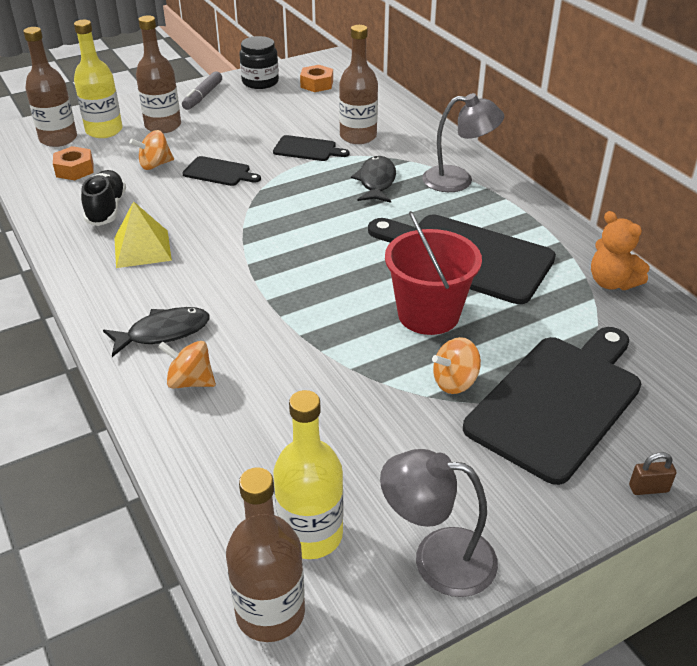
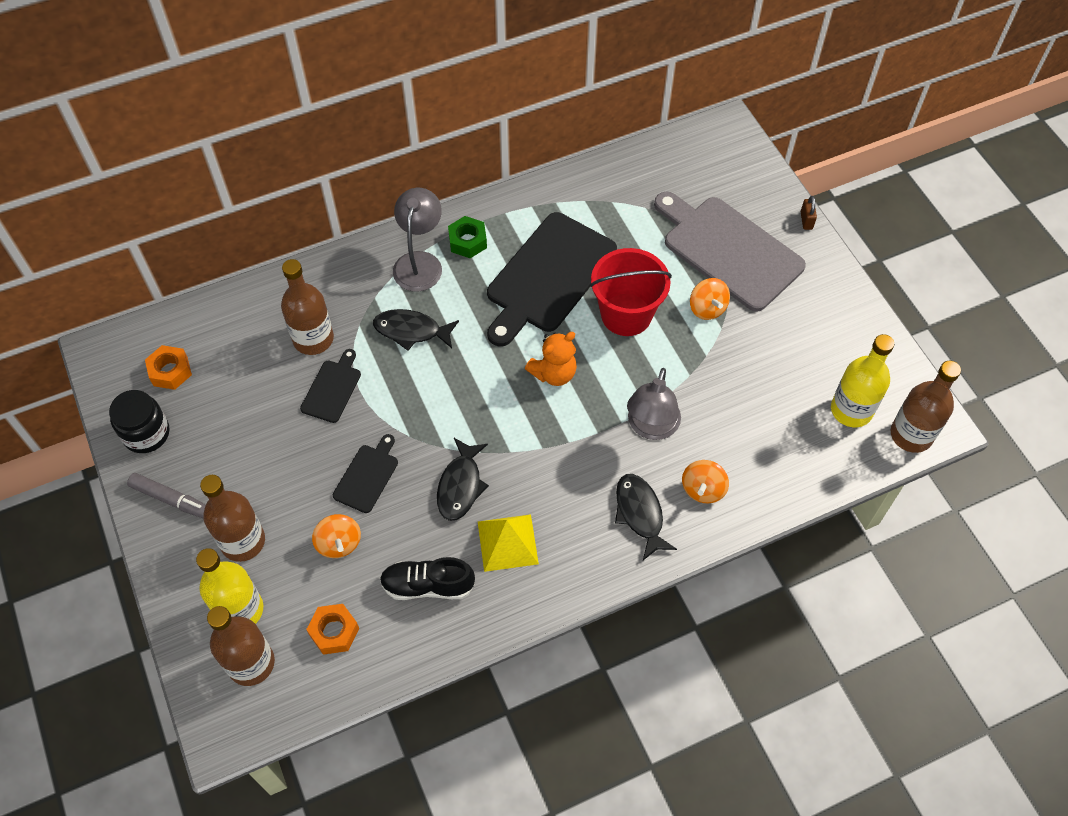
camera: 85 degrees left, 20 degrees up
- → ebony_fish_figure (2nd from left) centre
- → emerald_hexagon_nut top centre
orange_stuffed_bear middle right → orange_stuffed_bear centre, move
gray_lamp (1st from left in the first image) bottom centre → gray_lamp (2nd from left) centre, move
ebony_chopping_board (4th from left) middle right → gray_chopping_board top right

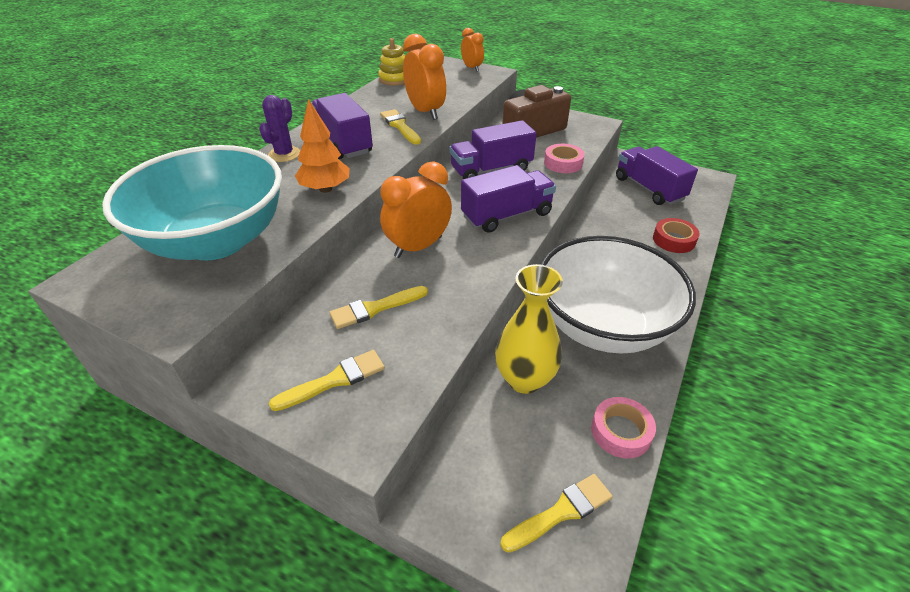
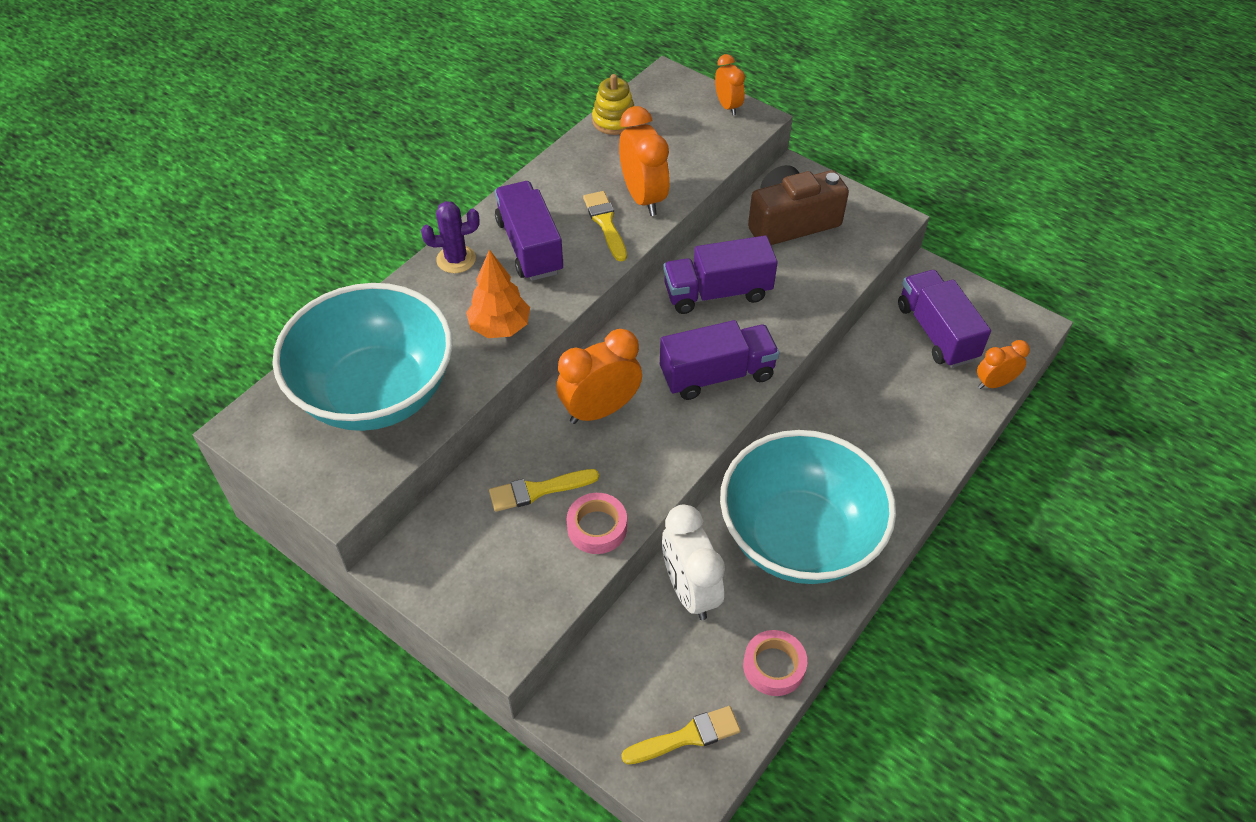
camera: 10 degrees right, 10 degrees up
royal_purple_saguaro_cactus top left → royal_purple_saguaro_cactus top centre, 45 degrees clockwise
rosy_roll_of_tape (1st from left) top centre → rosy_roll_of_tape (1st from left) centre, move
yellow_vase centre → white_clock bottom centre
white_bowl middle right → turquoise_bowl (2nd from left) centre
- → orange_clock (4th from left) middle right
yellow_brush (1st from left) centre → -
crimson_roll_of_tape middle right → -

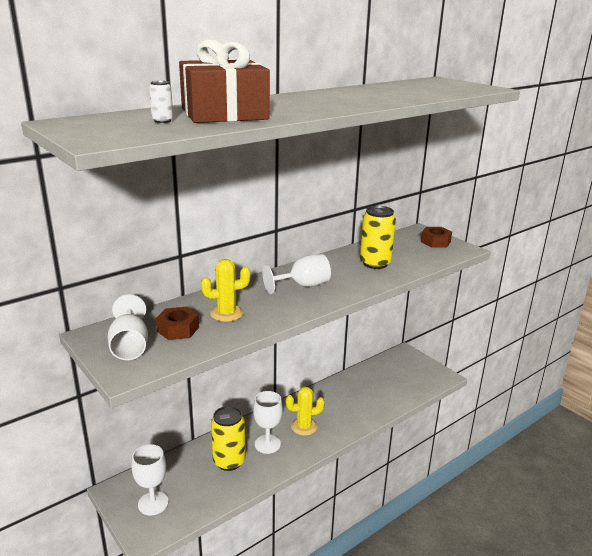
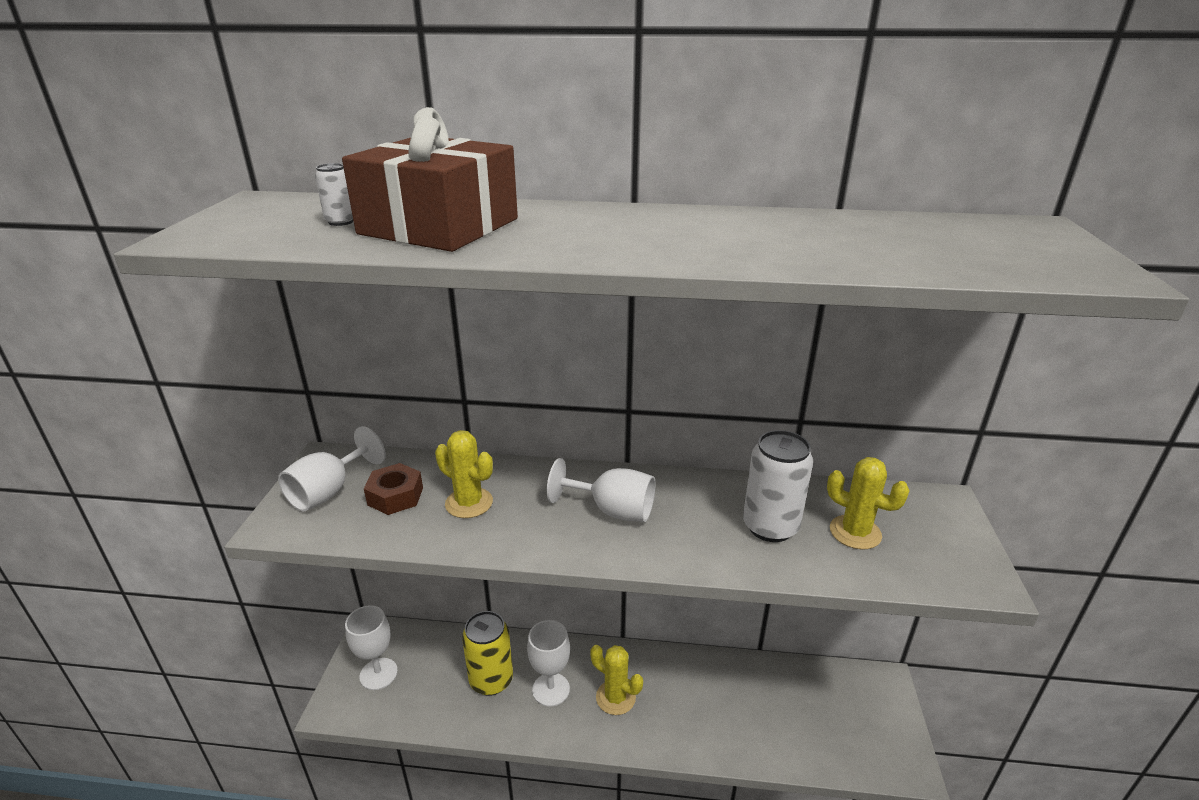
camera: 45 degrees right, 5 degrees up
yellow_soda_can (2nd from left) centre → white_soda_can (2nd from left) centre
- → yellow_saguaro_cactus (3rd from left) middle right
dark_brown_hexagon_nut (2nd from left) middle right → -

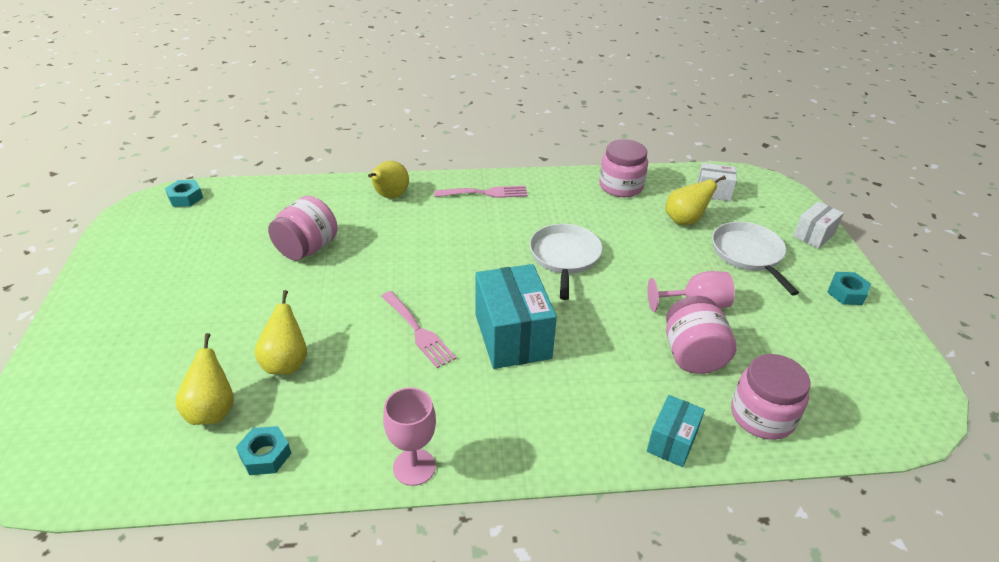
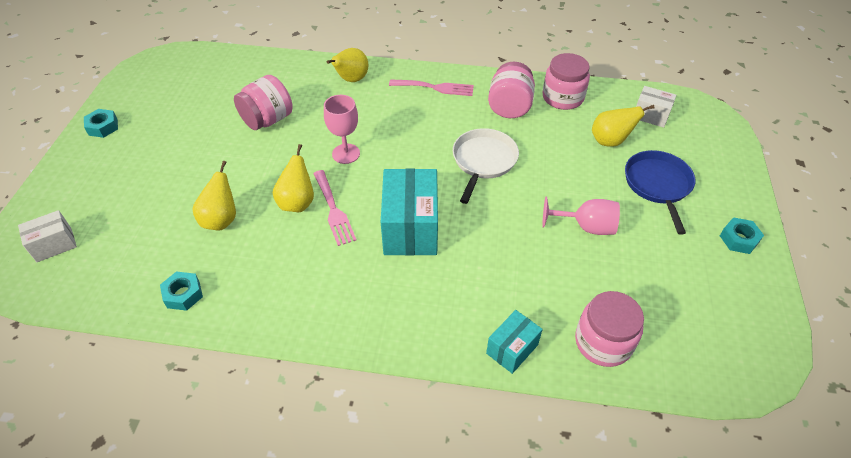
camera: 15 degrees right, 10 degrees up
white_package (2nd from left in the first image) middle right → white_package (1st from left) middle left, move
turquoise_hexagon_nut (1st from left) middle left → turquoise_hexagon_nut (1st from left) top left, move
yellow_pear_fruit (1st from left in the first image) bottom left → yellow_pear_fruit (2nd from left) centre, move
rosy_goblet (1st from left) bottom centre → rosy_goblet (1st from left) top centre, move
rosy_preserve_jar (3rd from left in the first image) middle right → rosy_preserve_jar (2nd from left) top centre, move
white_frying_pan (2nd from left) middle right → cobalt_frying_pan middle right

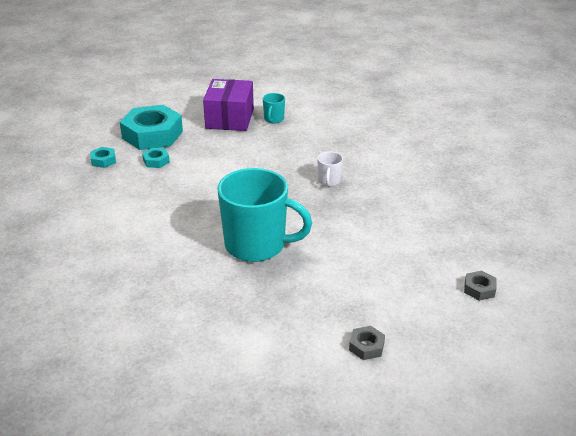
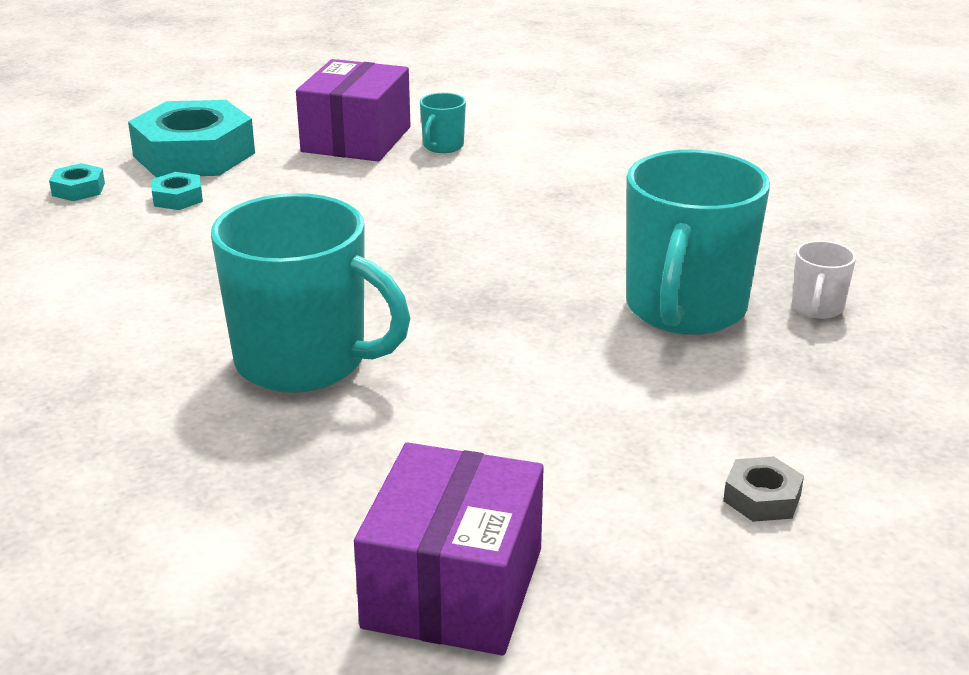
camera: 10 degrees right, 5 degrees down
gray_hexagon_nut (1st from left) bottom centre → royal_purple_package (2nd from left) bottom centre
- → turquoise_tea_mug (3rd from left) middle right
white_tea_mug centre → white_tea_mug middle right, move

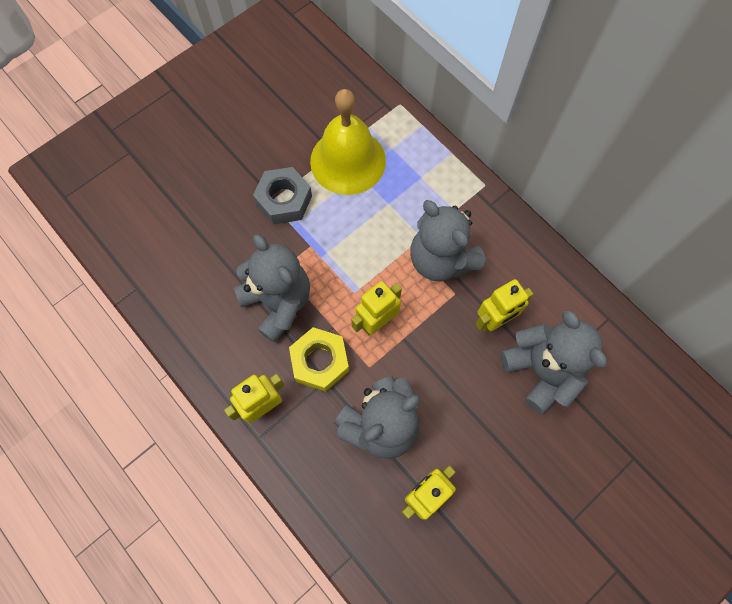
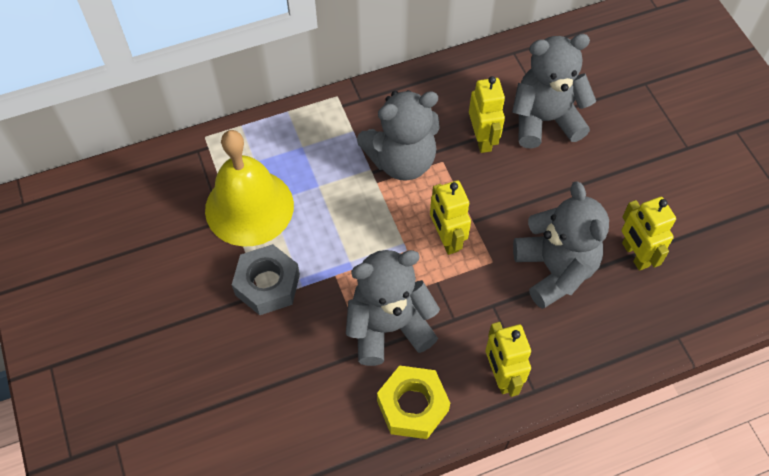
camera: 70 degrees left, 10 degrees down
yellow_hexagon_nut centre → yellow_hexagon_nut bottom centre, move

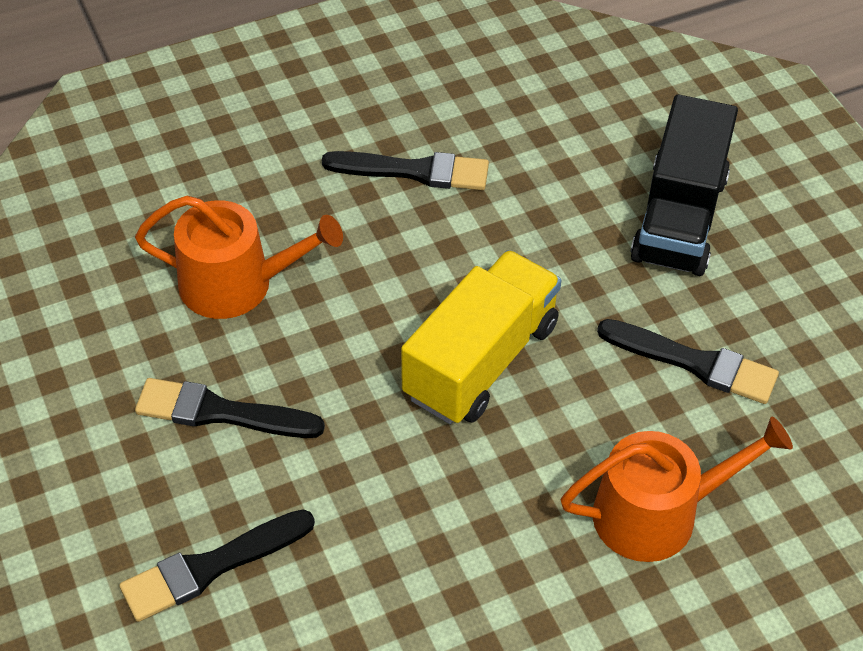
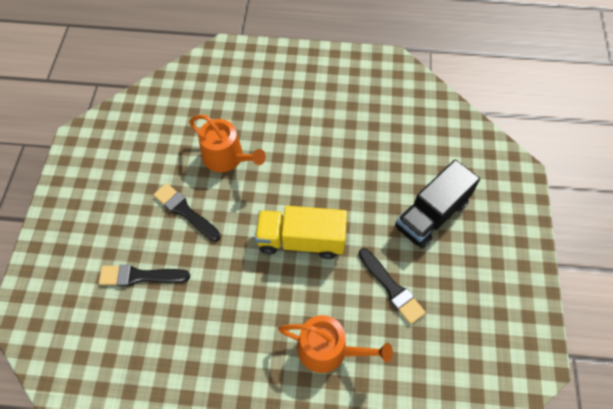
camera: 30 degrees right, 10 degrees up
yellow_toy_truck centre, 150 degrees counterclockwise
ebony_brush (3rd from left) top centre → -

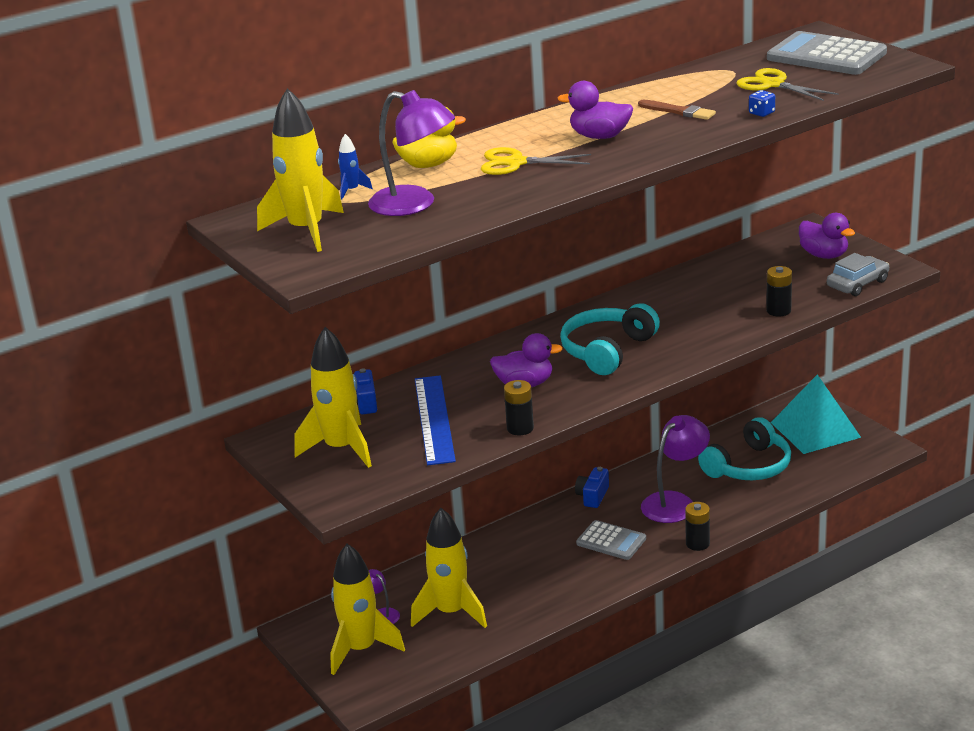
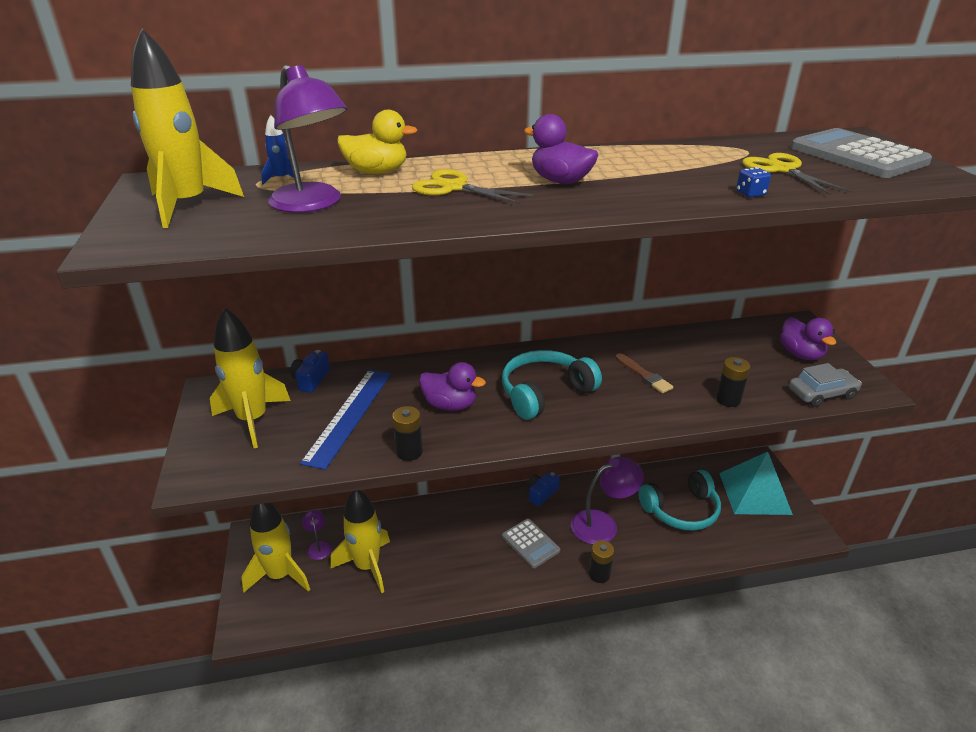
camera: 20 degrees right, 5 degrees up
dark_brown_brush top right → dark_brown_brush centre, move

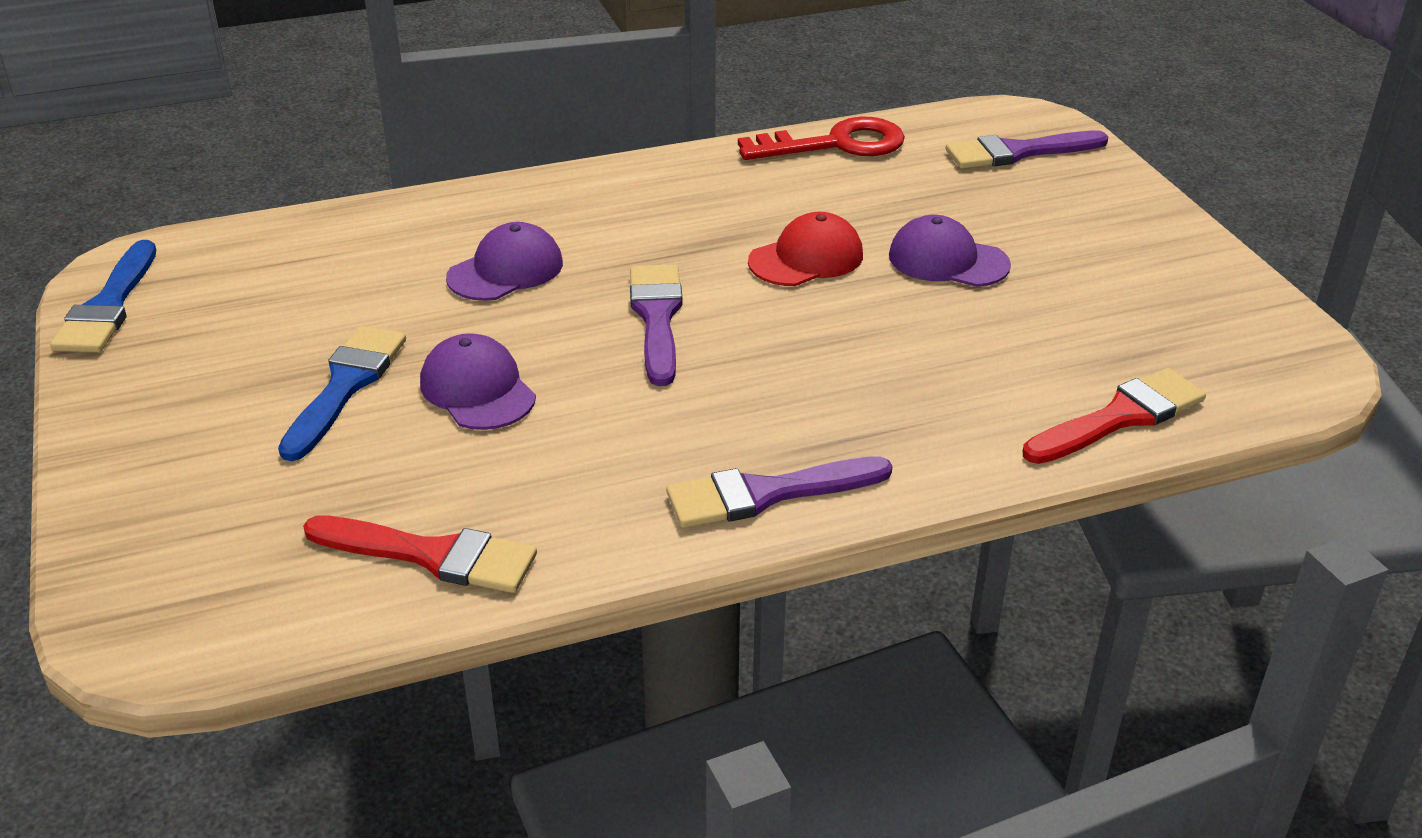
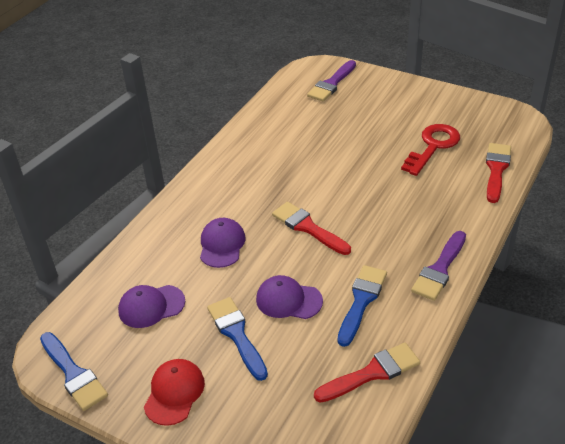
camera: 40 degrees left, 5 degrees up
royal_purple_baseball_cap (3rd from left in the first image) top right → royal_purple_baseball_cap (1st from left) bottom left, move
crimson_baseball_cap top centre → crimson_baseball_cap bottom left, move
royal_purple_brush (1st from left) centre → crimson_brush (1st from left) centre
- → cobalt_brush (3rd from left) bottom centre
crimson_latchkey top centre → crimson_latchkey middle right, move

